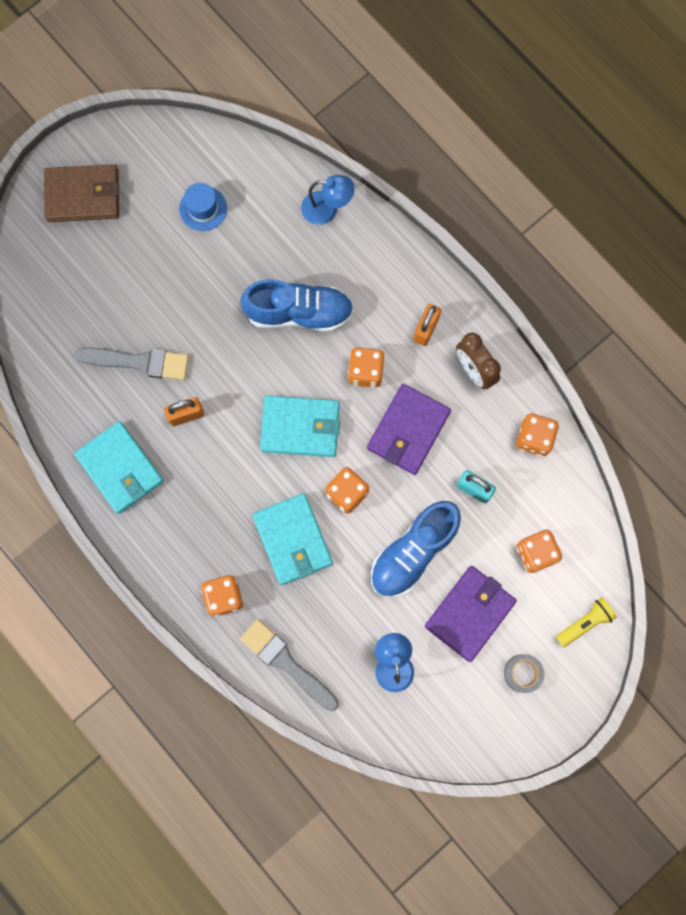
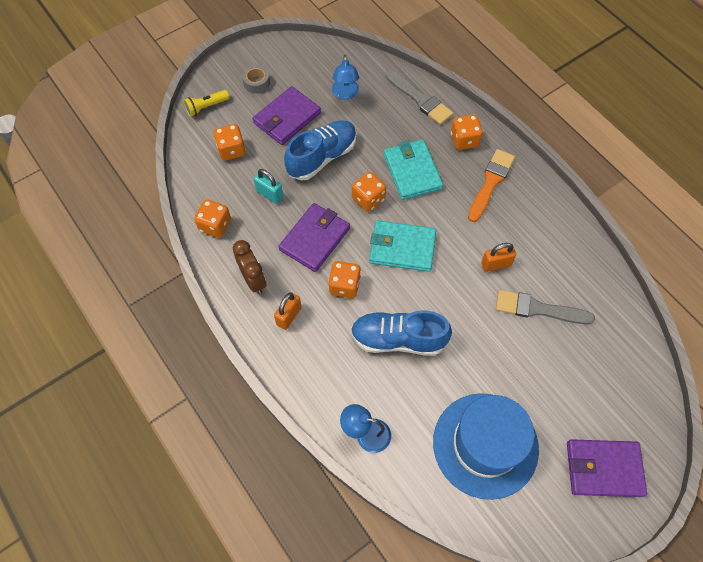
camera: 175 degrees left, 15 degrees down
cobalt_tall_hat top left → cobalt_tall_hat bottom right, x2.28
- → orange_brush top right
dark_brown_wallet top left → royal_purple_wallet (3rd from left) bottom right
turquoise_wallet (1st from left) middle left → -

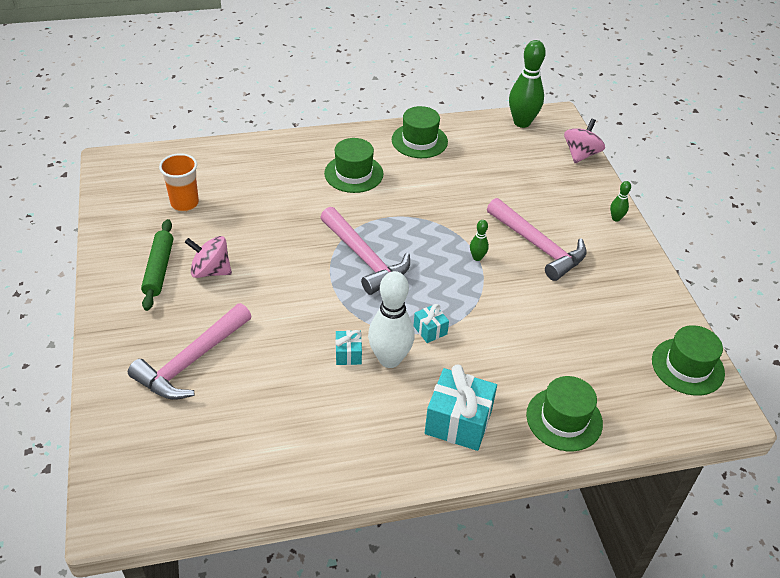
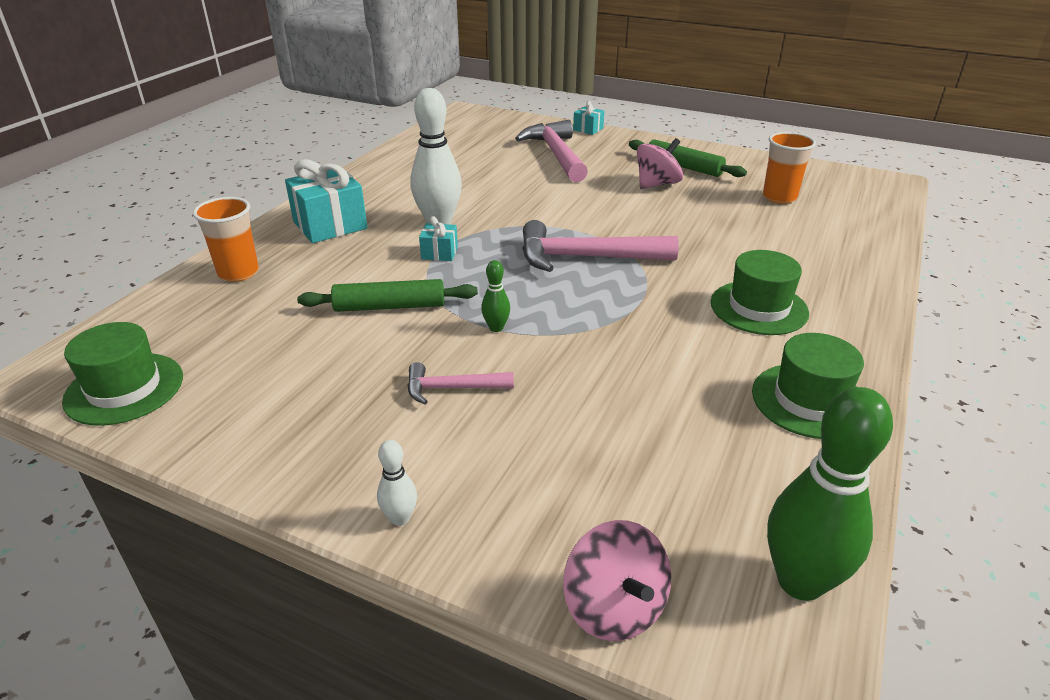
camera: 130 degrees right, 10 degrees down
emerald_tall_hat (3rd from left) bottom right → orange_tumbler (1st from left) middle left
- → emerald_dough_roller (1st from left) centre
emerald_skittle (3rd from left) middle right → white_skittle (1st from left) bottom centre
rosy_hammer (3rd from left in the first image) middle right → rosy_hammer (1st from left) centre, x0.54
turquoise_gift (1st from left in the first image) centre → turquoise_gift (3rd from left) top centre, move

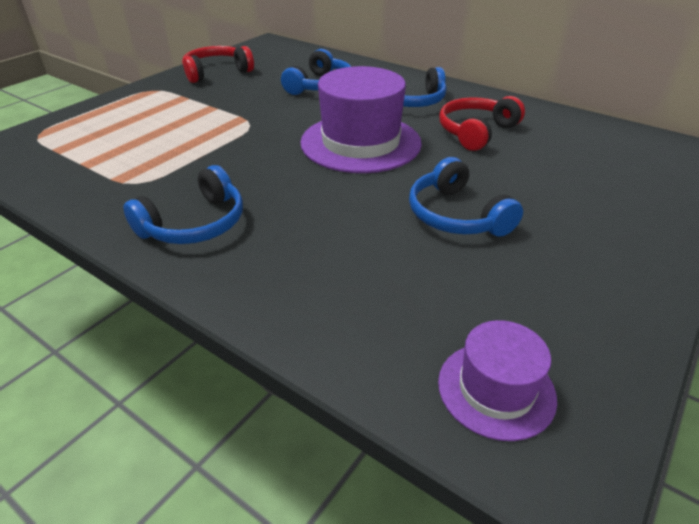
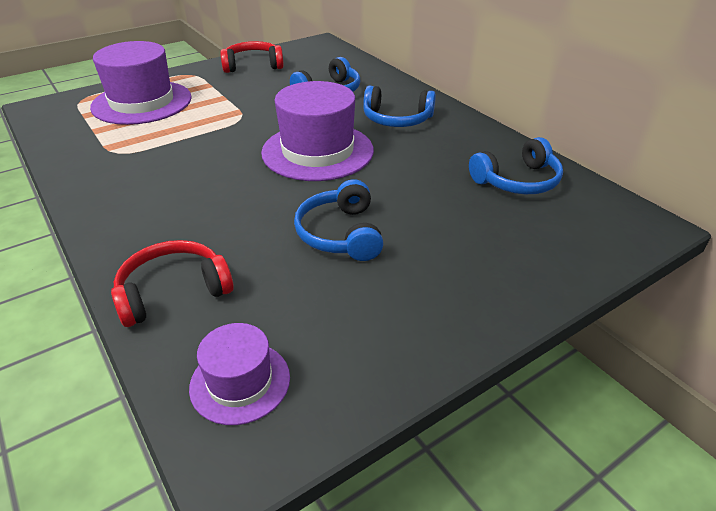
camera: 20 degrees right, 0 degrees up
- → royal_purple_tall_hat (1st from left) top left
crimson_headset (2nd from left in the first image) top right → crimson_headset (1st from left) middle left, move
cobalt_headset (1st from left in the first image) middle left → cobalt_headset (4th from left) top right, move

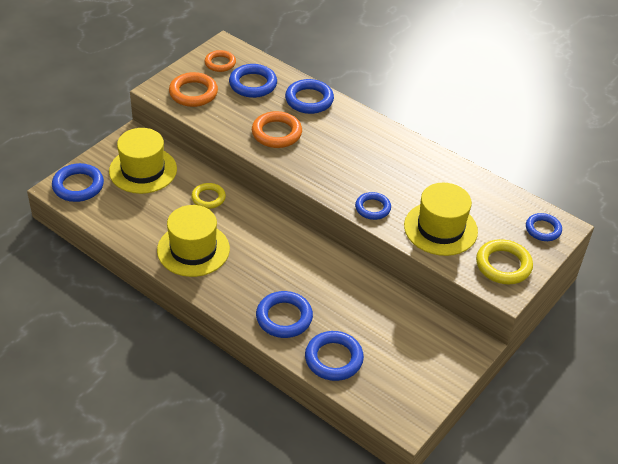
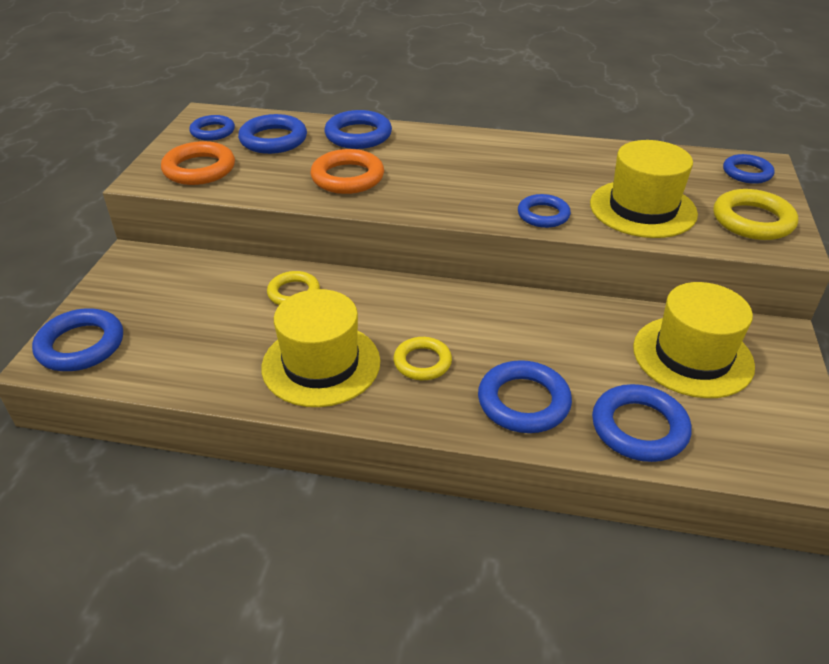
camera: 25 degrees left, 5 degrees down
orange_torus (2nd from left) top centre → cobalt_torus (2nd from left) top left
- → yellow_torus (2nd from left) centre
yellow_tall_hat (1st from left in the first image) middle left → yellow_tall_hat (3rd from left) middle right, move

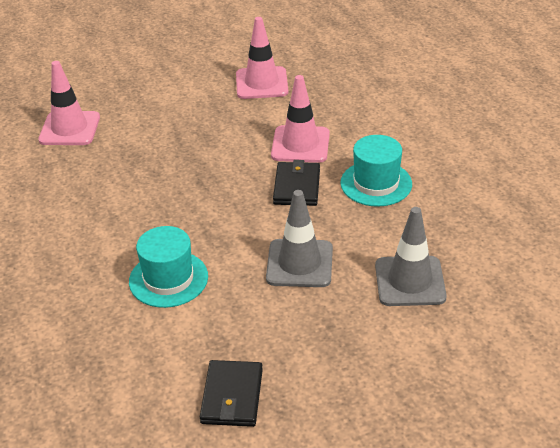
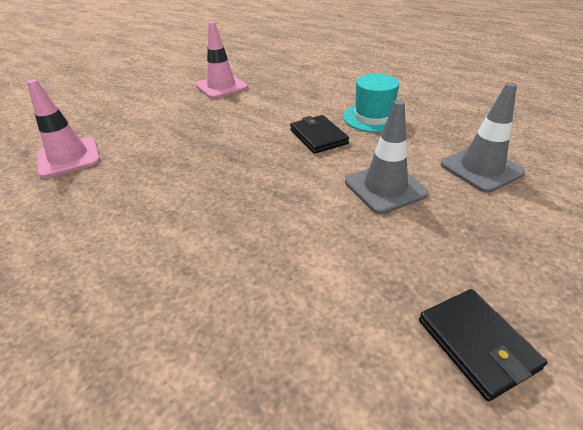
camera: 30 degrees left, 0 degrees up
turquoise_tall_hat (1st from left) middle left → -
rosy_road_cone (3rd from left) top centre → -

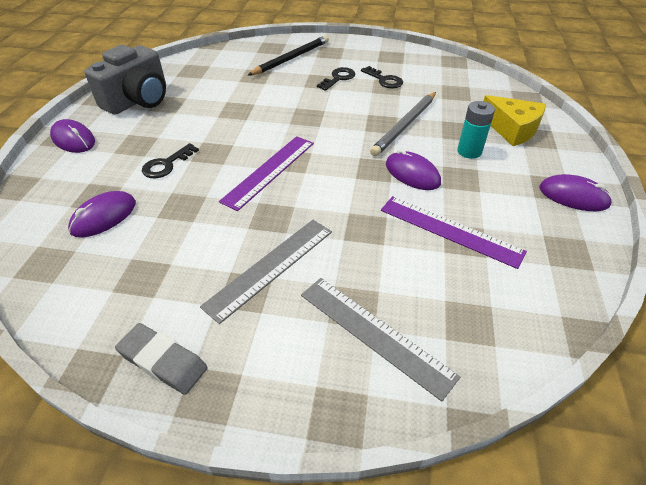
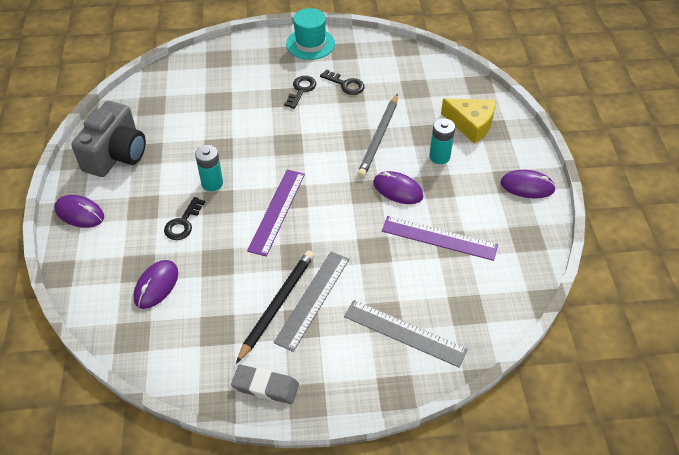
camera: 15 degrees left, 5 degrees up
- → turquoise_power_cell (1st from left) middle left
ebony_lead_pencil top centre → ebony_lead_pencil bottom centre, move
- → turquoise_tall_hat top centre

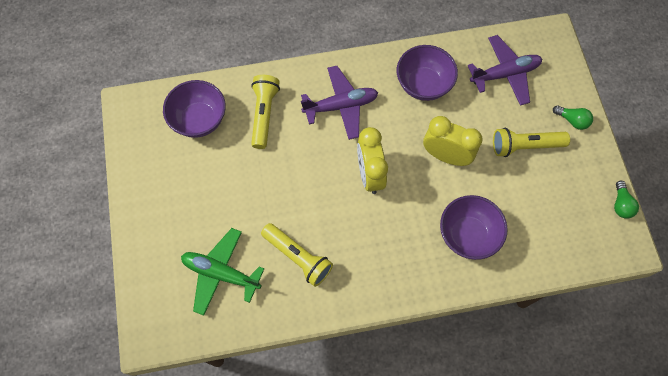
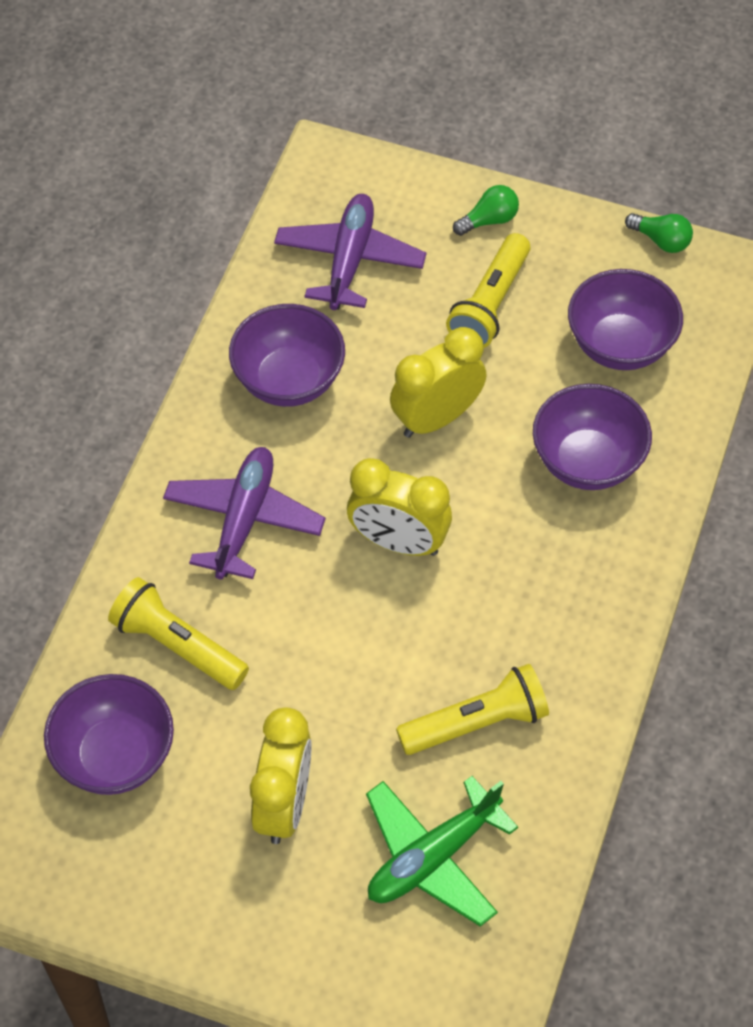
camera: 60 degrees left, 10 degrees down
- → yellow_clock (1st from left) bottom centre
- → royal_purple_bowl (4th from left) top right

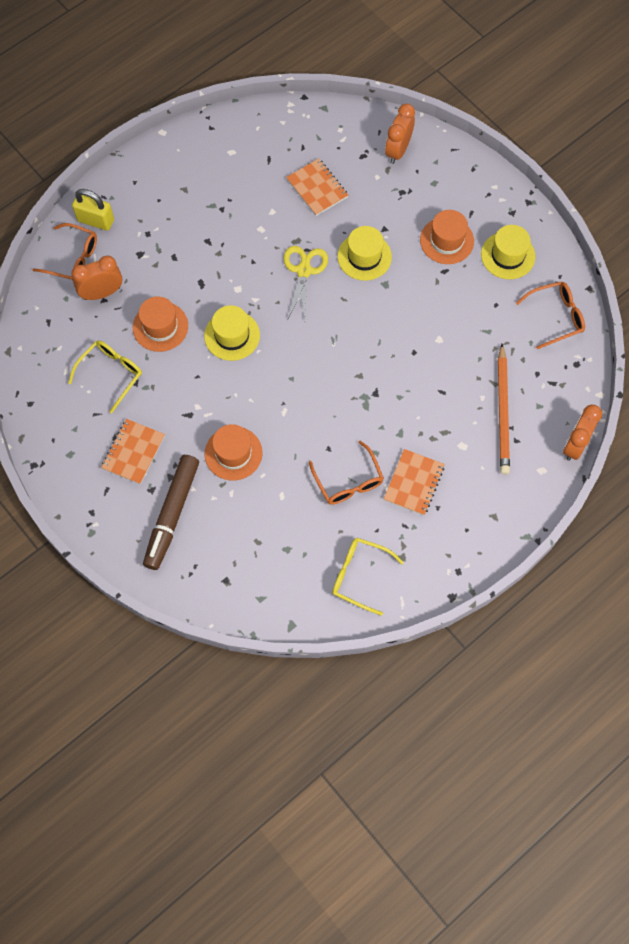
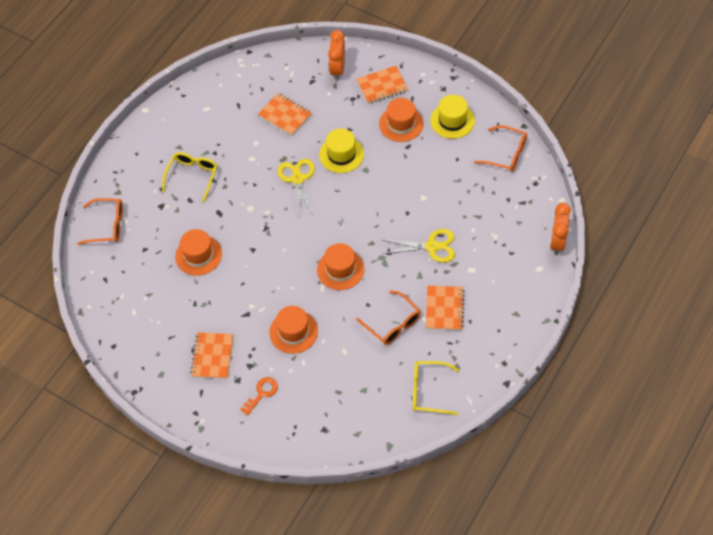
camera: 15 degrees left, 10 degrees down
yellow_glasses (1st from left) middle left → yellow_glasses (1st from left) top left, move
dark_brown_felt_pen middle left → orange_latchkey bottom centre
- → orange_tall_hat (3rd from left) centre
- → orange_notebook (3rd from left) top centre
- → yellow_pair_of_scissors (2nd from left) centre
orange_glasses (3rd from left) middle right → orange_glasses (3rd from left) top right, 60 degrees clockwise
orange_clock (1st from left) top left → -
yellow_small_lock top left → -
yellow_tall_hat (1st from left) centre → -
orange_lead_pencil middle right → -

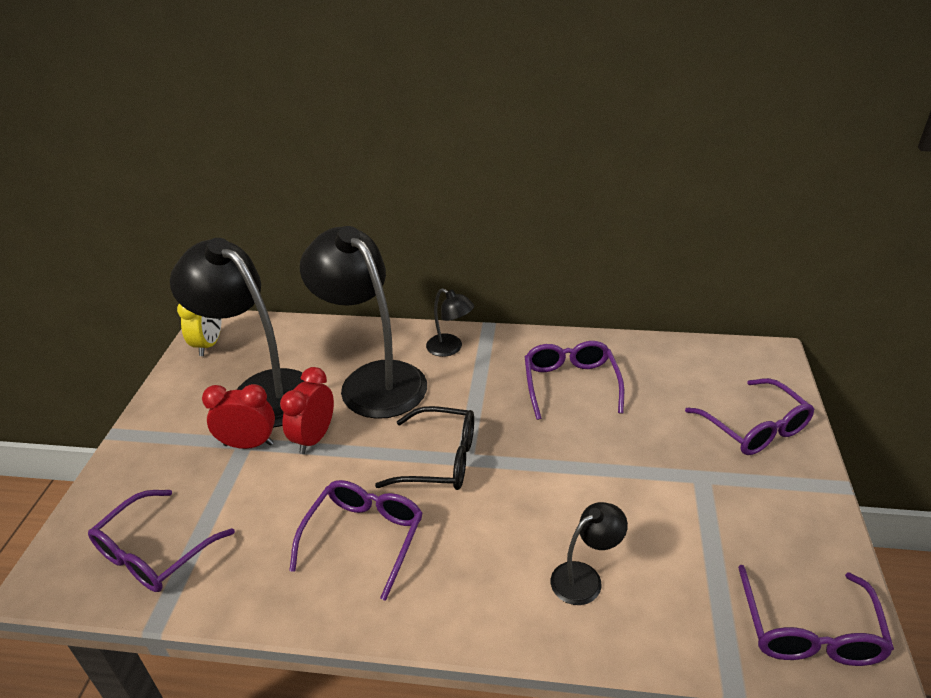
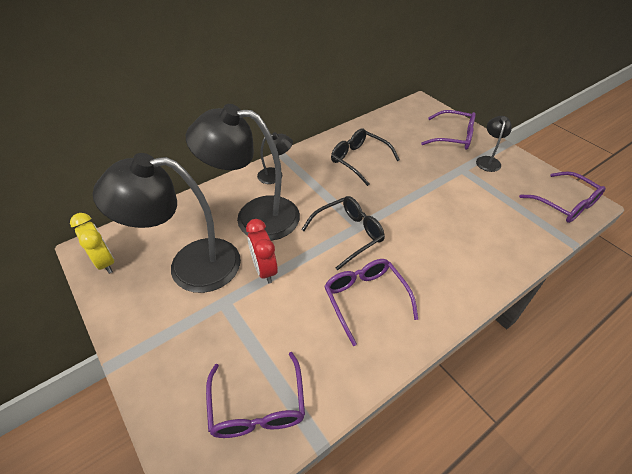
camera: 45 degrees left, 10 degrees up
royal_purple_glasses (3rd from left) centre → ebony_glasses (2nd from left) top centre
ebony_lamp (4th from left) bottom centre → ebony_lamp (4th from left) top right, move
crimson_clock (1st from left) middle left → -

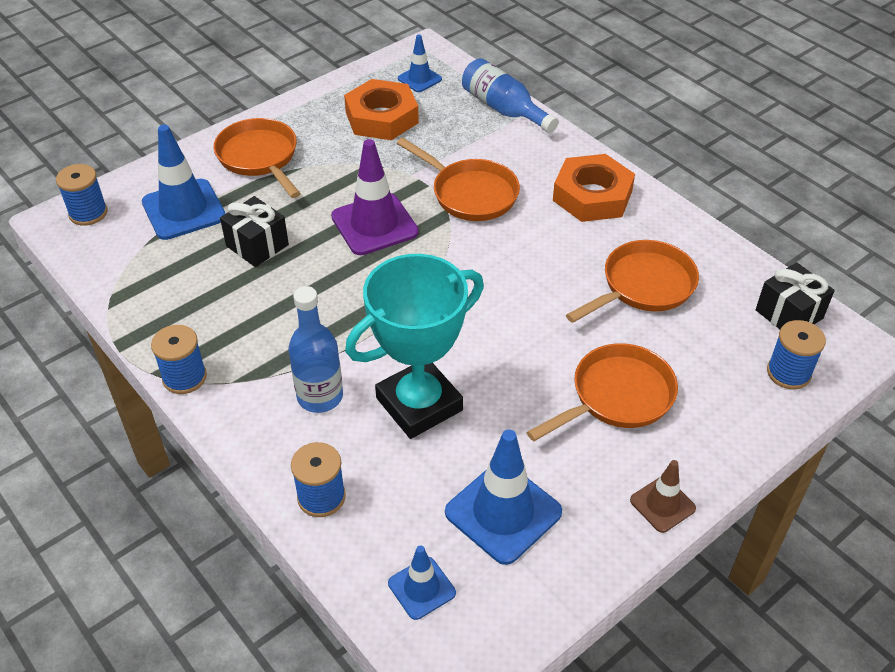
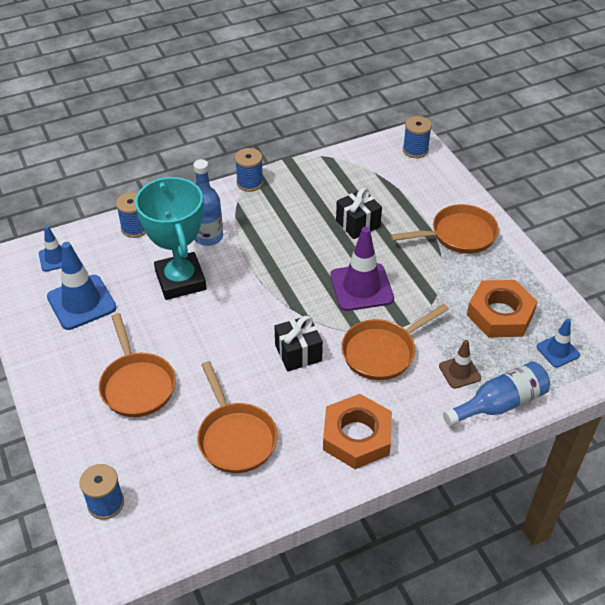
camera: 105 degrees right, 0 degrees up
ebony_gift (2nd from left in the first image) middle right → ebony_gift (1st from left) centre, move
dark_brown_road_cone bottom right → dark_brown_road_cone middle right, move
cobalt_road_cone (1st from left) top left → -

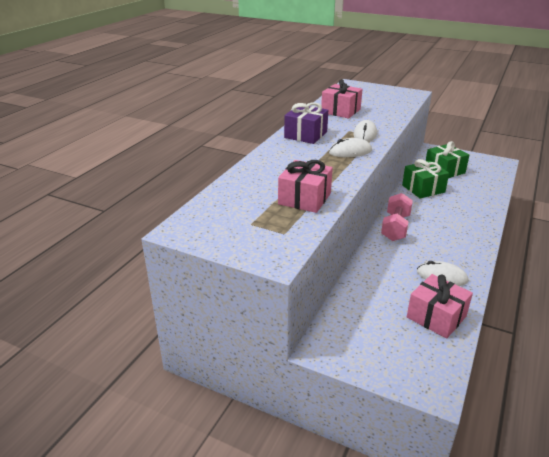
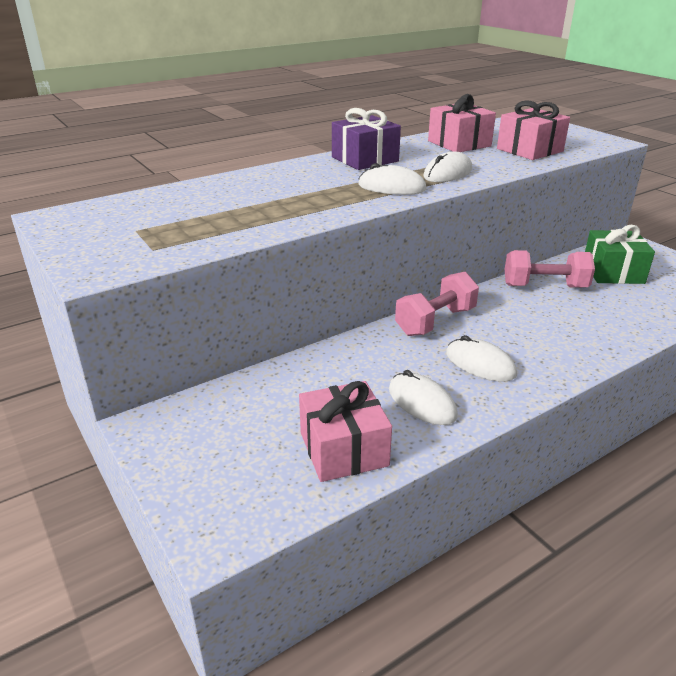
camera: 30 degrees right, 0 degrees up
- → white_PC_mouse (4th from left) middle right
rosy_gift (1st from left in the first image) centre → rosy_gift (3rd from left) top right, move
emerald_gift (1st from left) middle right → rosy_hand_weight (2nd from left) middle right

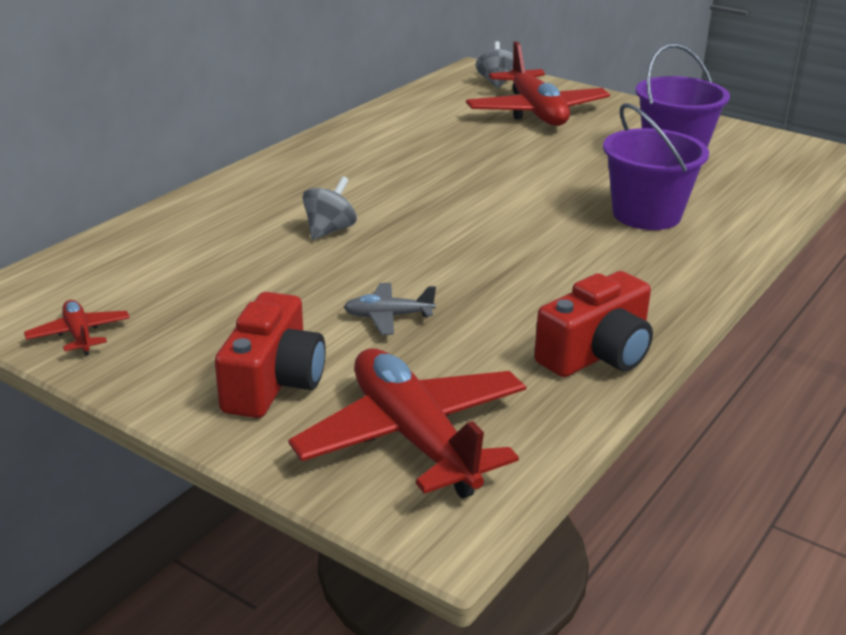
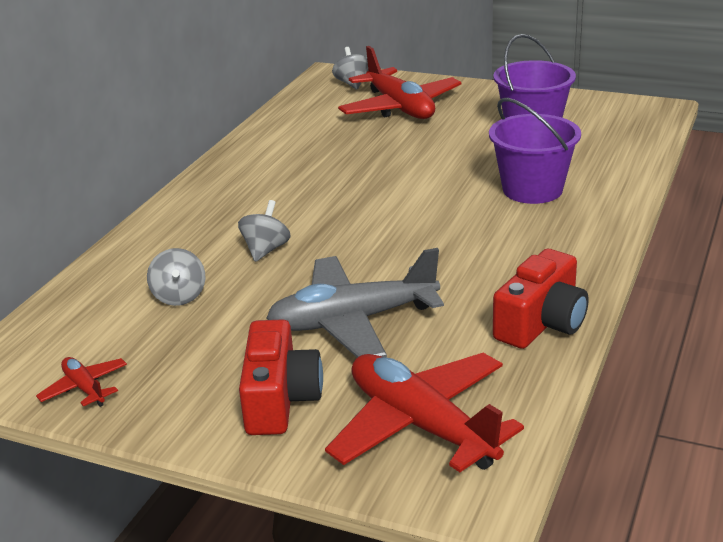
camera: 10 degrees left, 0 degrees up
- → gray_spinning_top (1st from left) middle left
gray_toy_plane centre, x2.18

